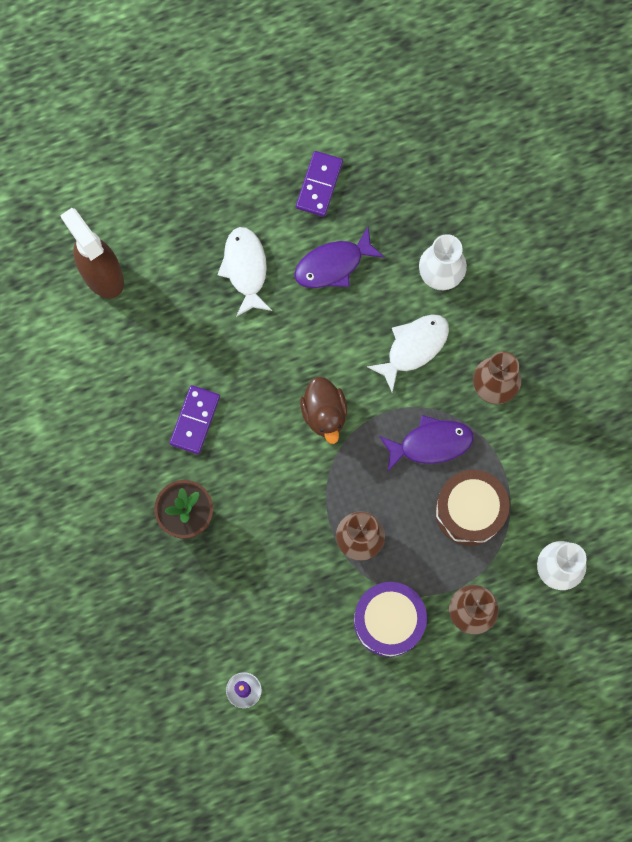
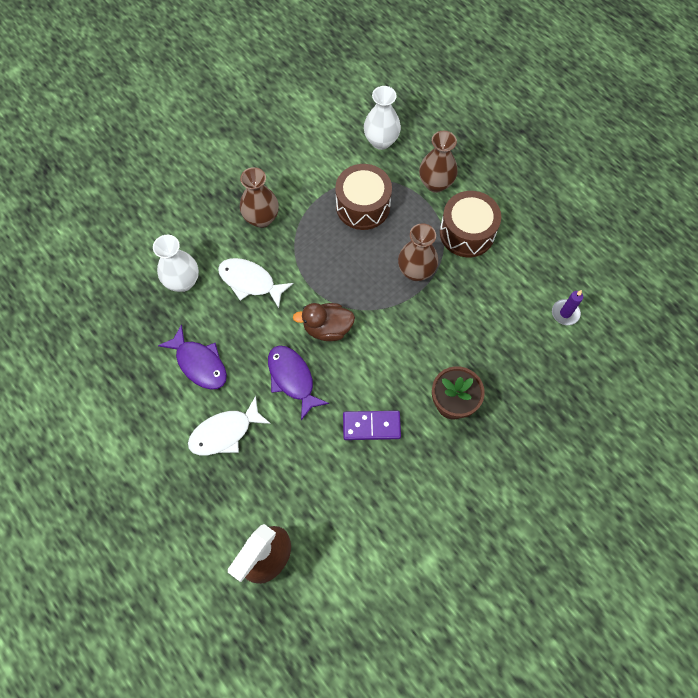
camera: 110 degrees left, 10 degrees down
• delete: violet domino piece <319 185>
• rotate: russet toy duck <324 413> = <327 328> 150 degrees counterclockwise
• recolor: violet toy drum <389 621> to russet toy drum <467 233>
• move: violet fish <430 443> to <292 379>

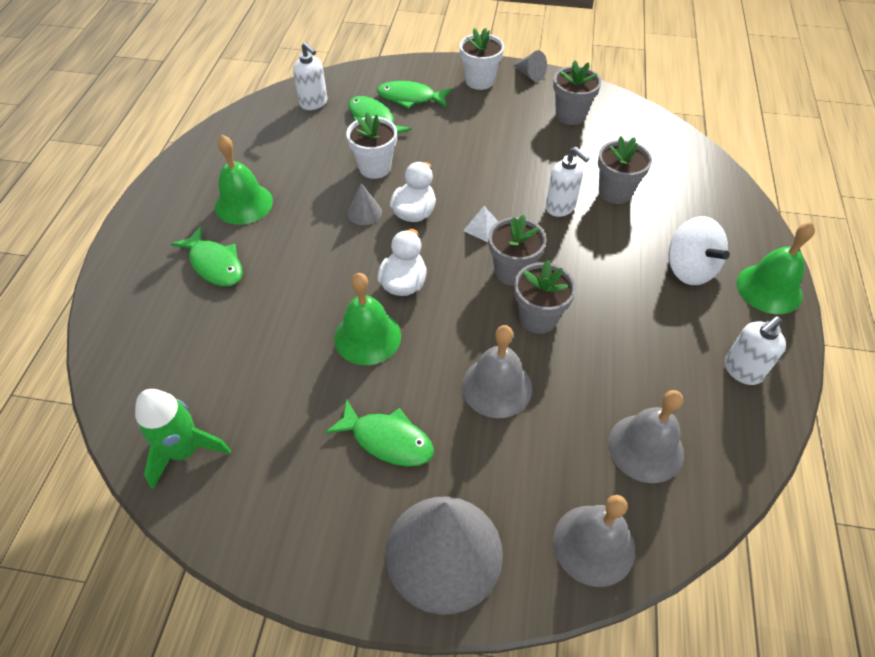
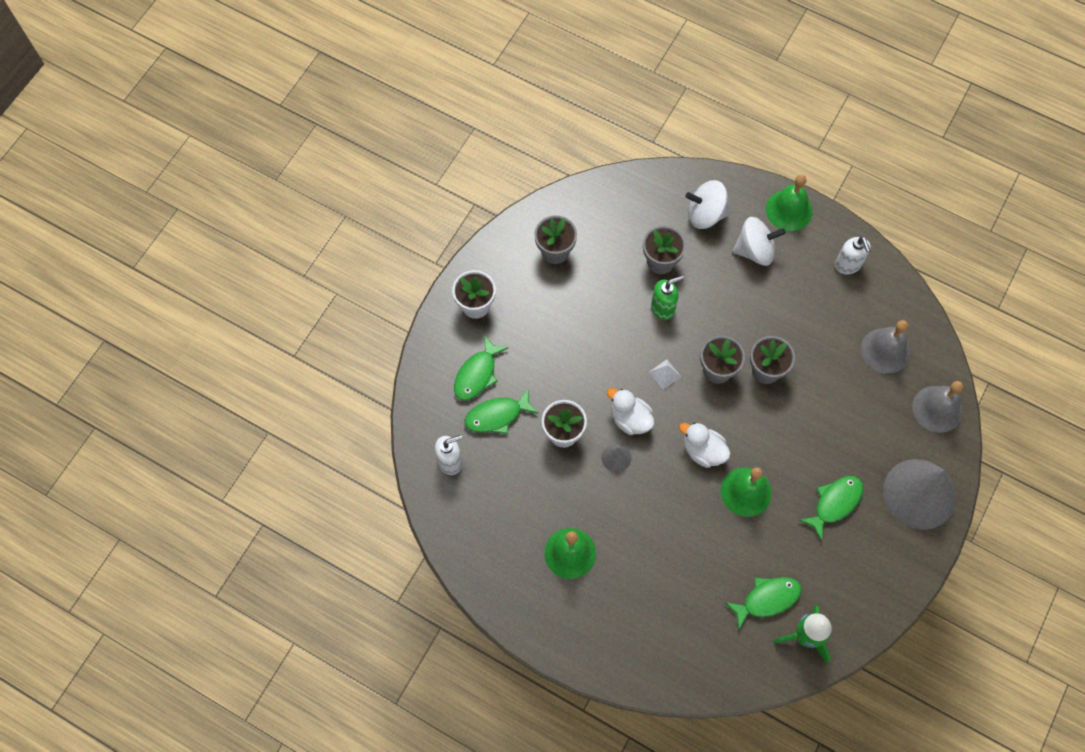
camera: 70 degrees left, 15 degrees up
• move: leaf-green fish <215 264> to <767 599>
• delete: ash-grey bell <496 387>
• delete: ash-grey cone shape <530 74>
• recolor: pure white pump bottle <560 207> to leaf-green pump bottle <663 308>
• insert: pure white whirligig <705 214>

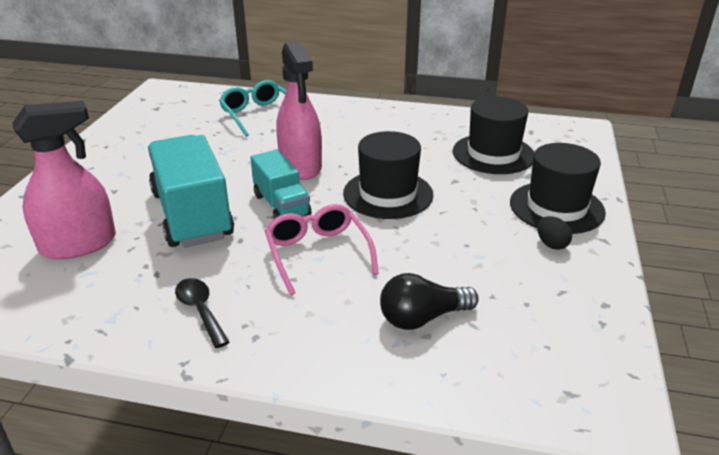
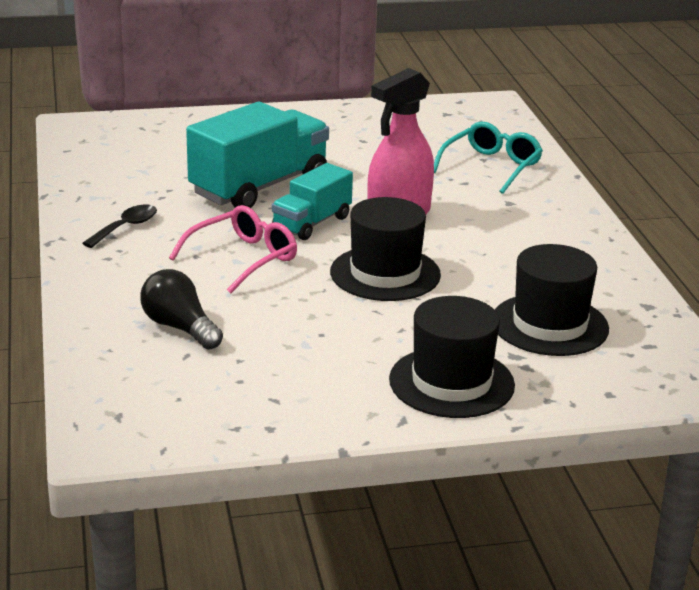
camera: 65 degrees right, 5 degrees down
• delete: pink sprayer <79 244>
• delete: jet-black egg <551 244>

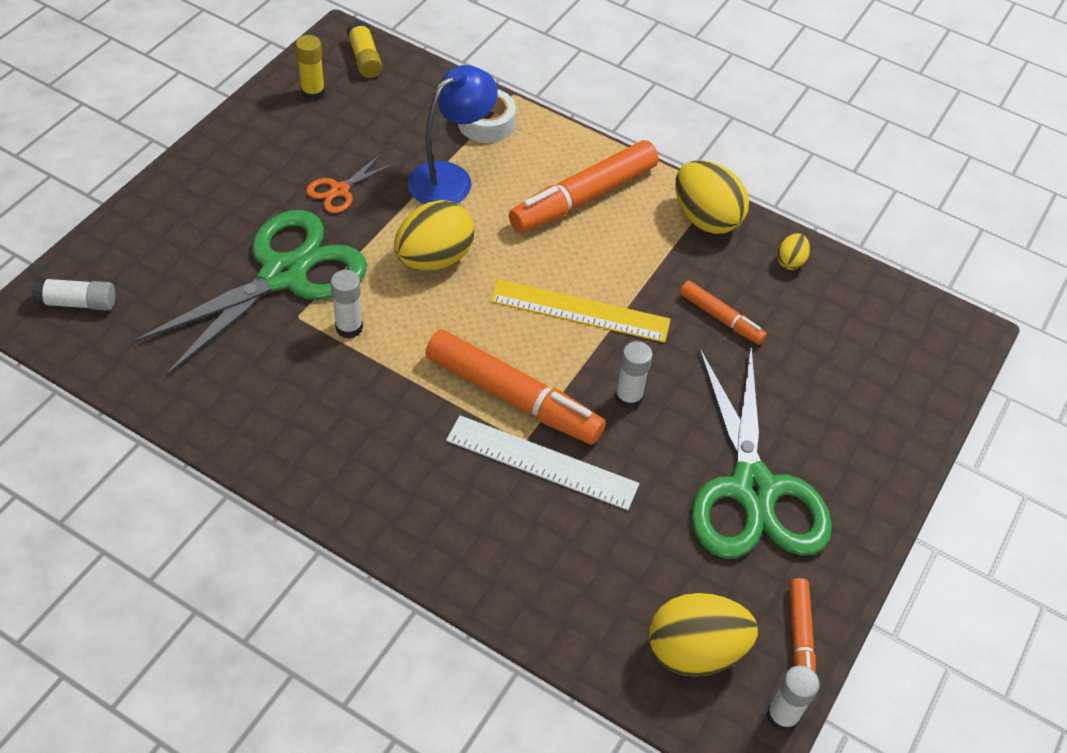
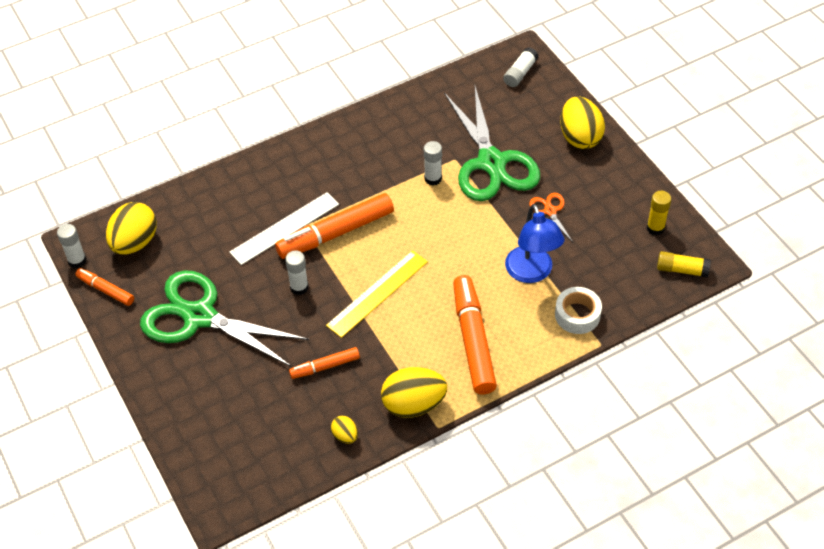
camera: 125 degrees right, 0 degrees up
• move: yellow egg <434 258> to <580 137>

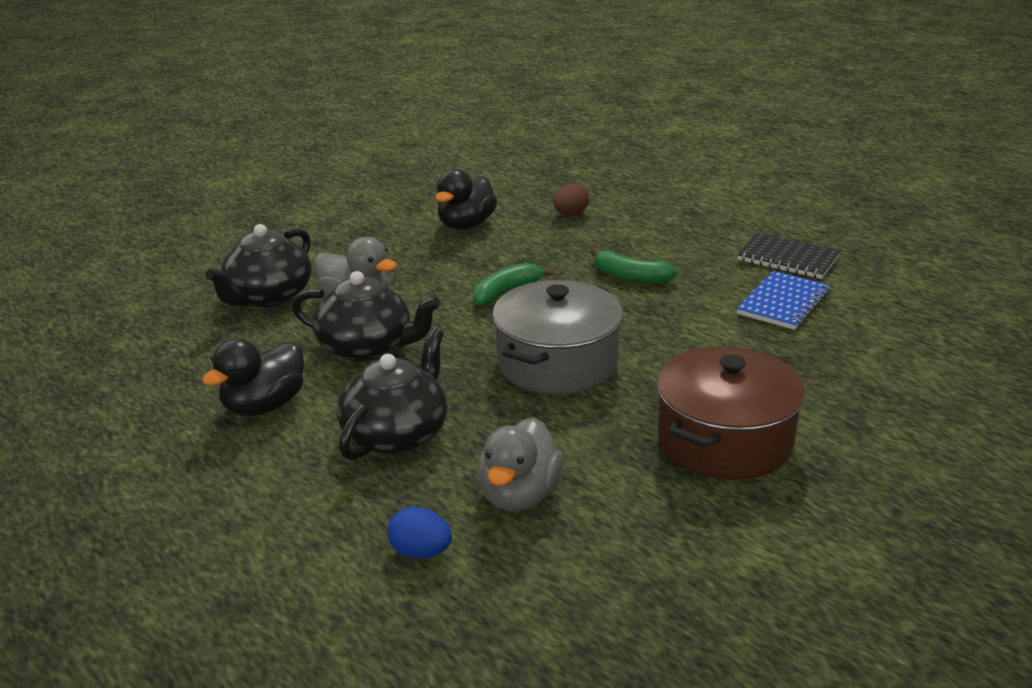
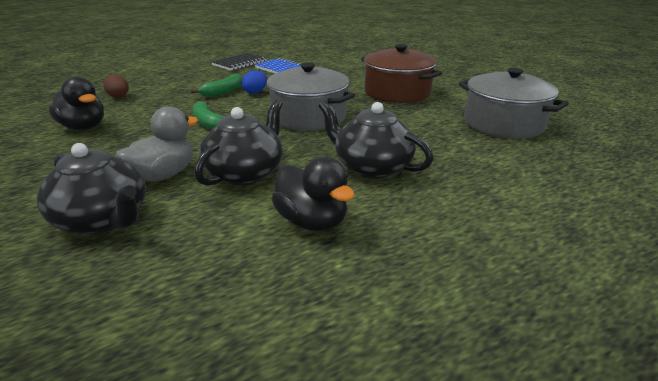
camera: 80 degrees left, 0 degrees up
• move: cobalt egg <420 552> to <255 92>
• delete: ash-grey toy duck <519 495>
• insert: ash-grey pot <503 124>

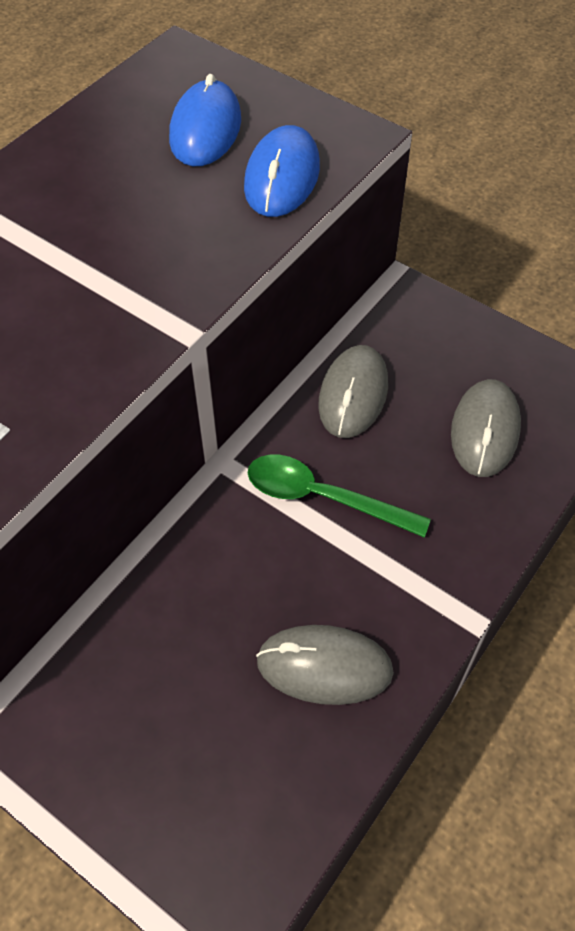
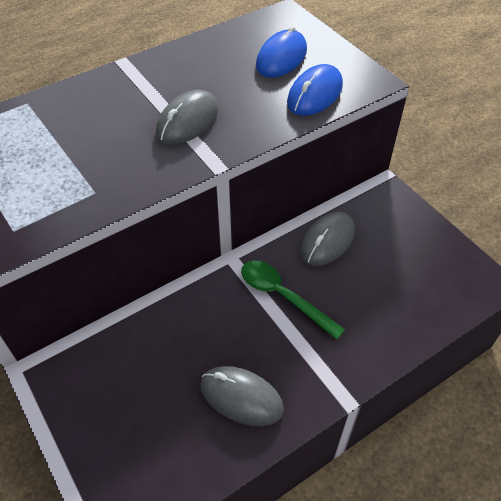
camera: 20 degrees right, 5 degrees down
• move: ash-grey mouse <485 430> to <187 121>

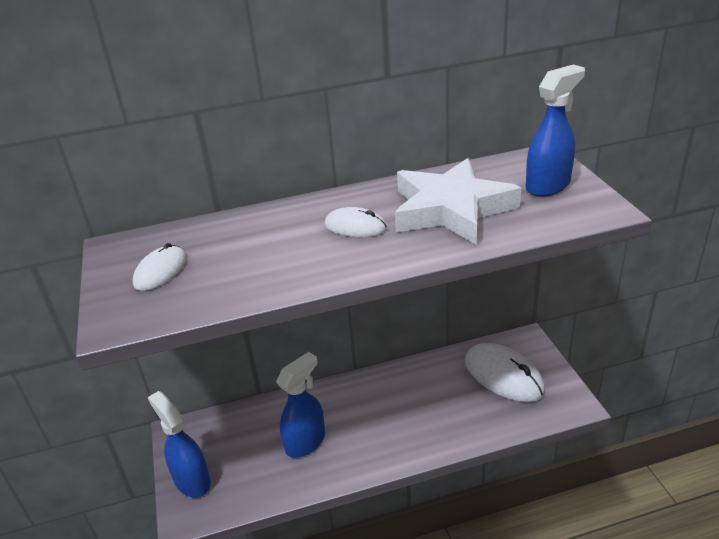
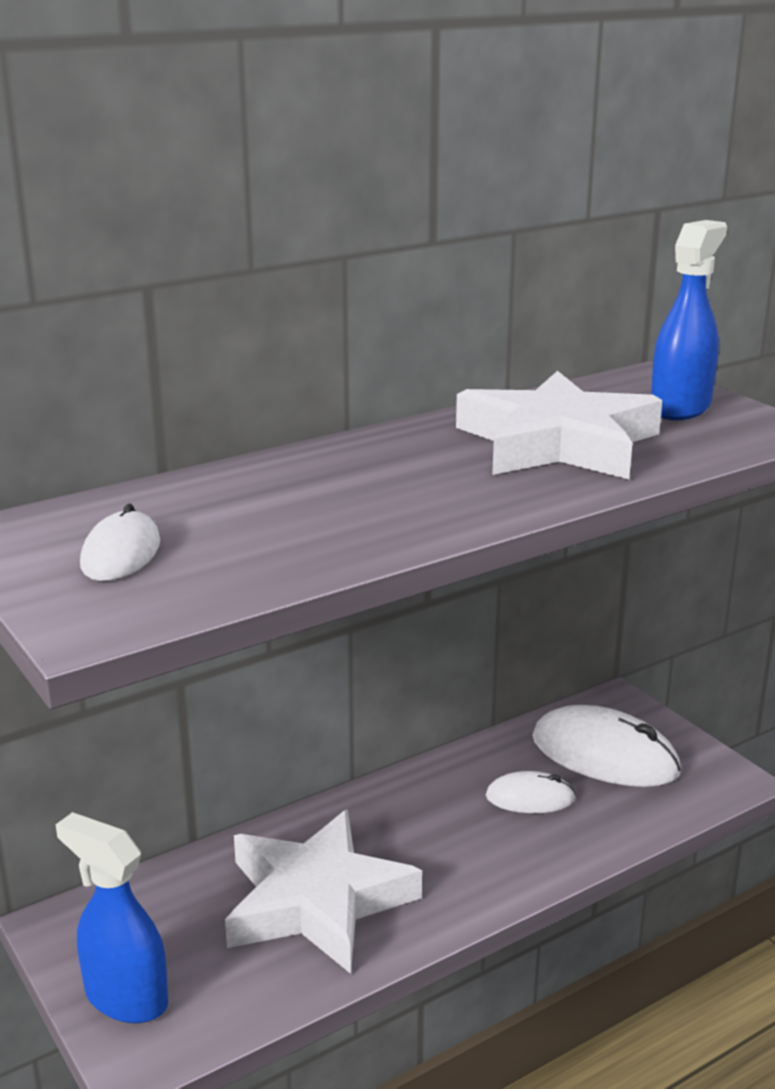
camera: 20 degrees left, 10 degrees down
• replace: cobalt sprayer <306 442> to pure white star shape <316 901>
• move: pure white mouse <355 226> to <530 798>

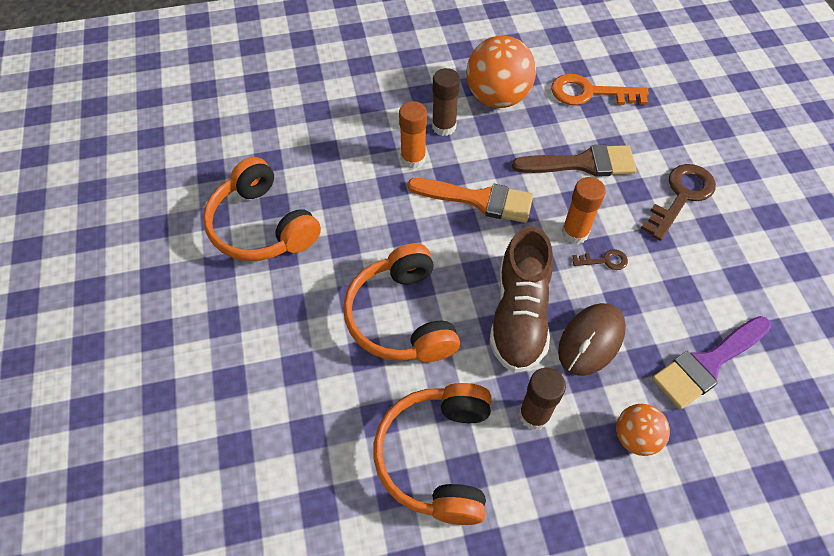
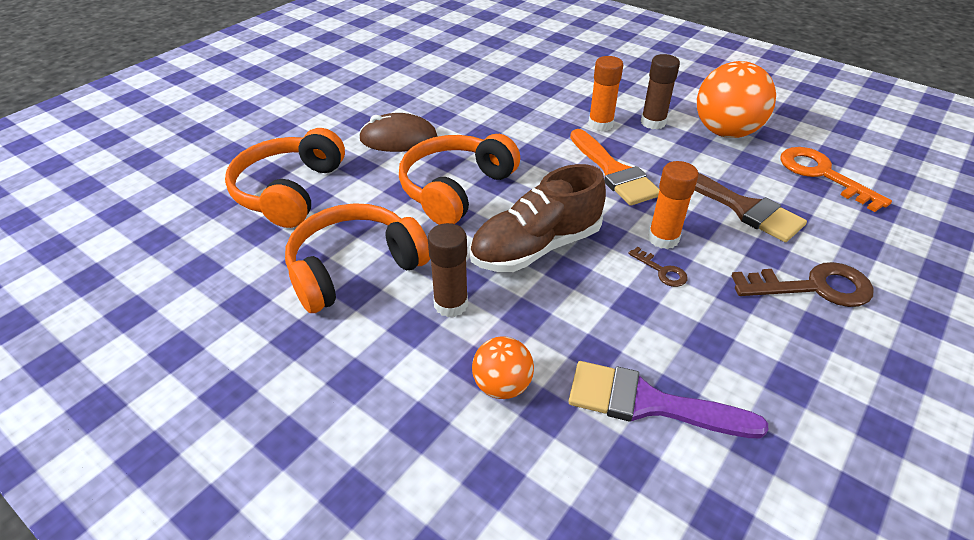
camera: 50 degrees right, 15 degrees down
• move: orange-coloured headset <262 226> to <289 191>
• move: russet mouse <591 340> to <398 139>

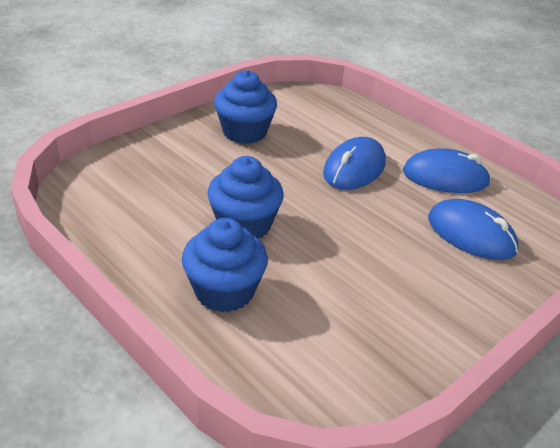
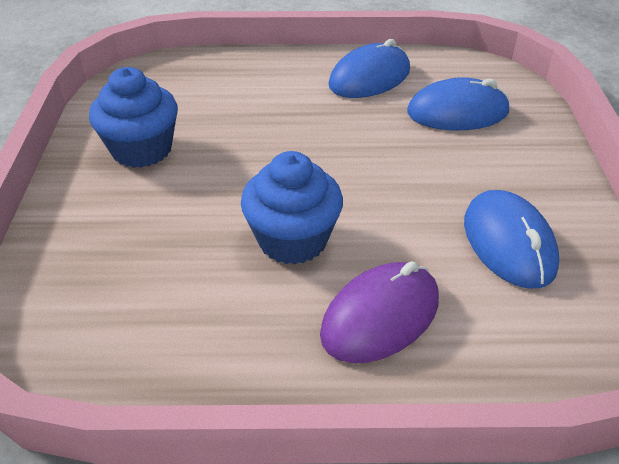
camera: 45 degrees left, 5 degrees up
• replace: cobalt fairy cake <224 291> to violet mouse <380 316>
• move: cobalt mouse <354 168> to <508 243>

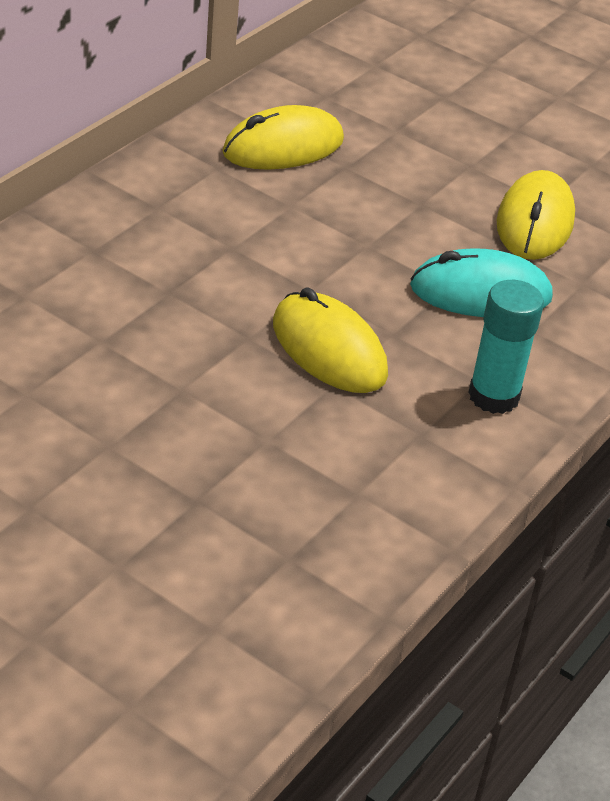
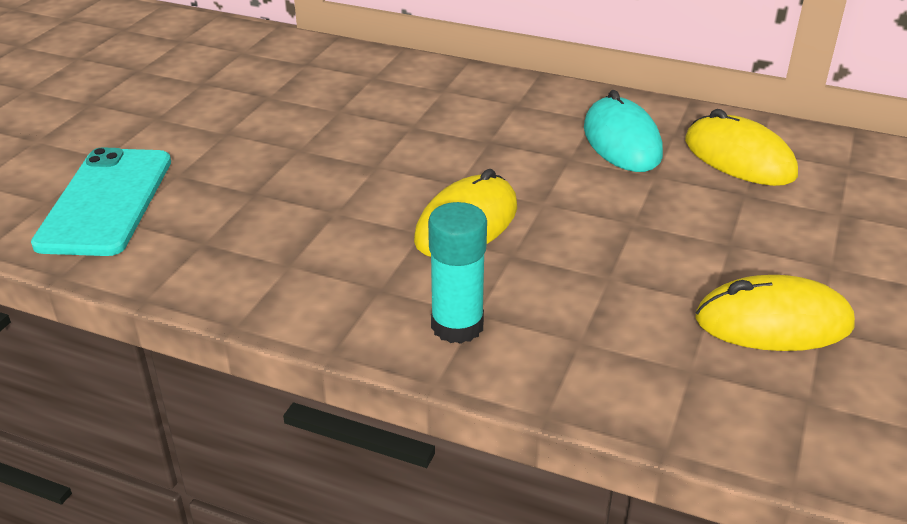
camera: 80 degrees right, 5 degrees down
• move: aqua mouse <480 292> to <622 141>
• insert: aqua mobile phone <106 201>

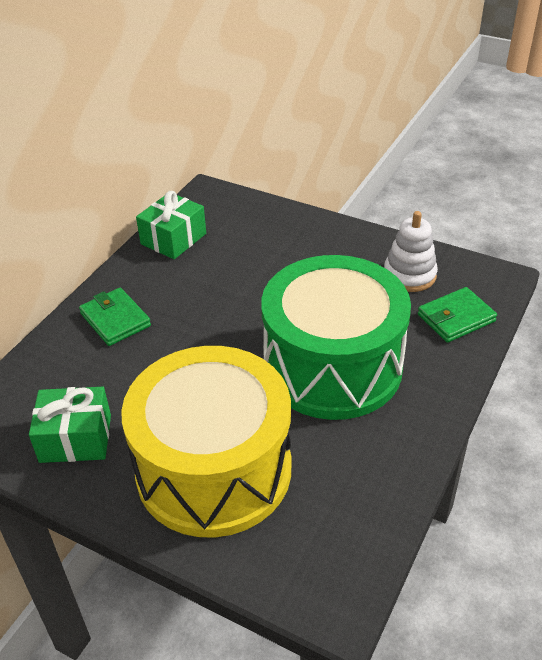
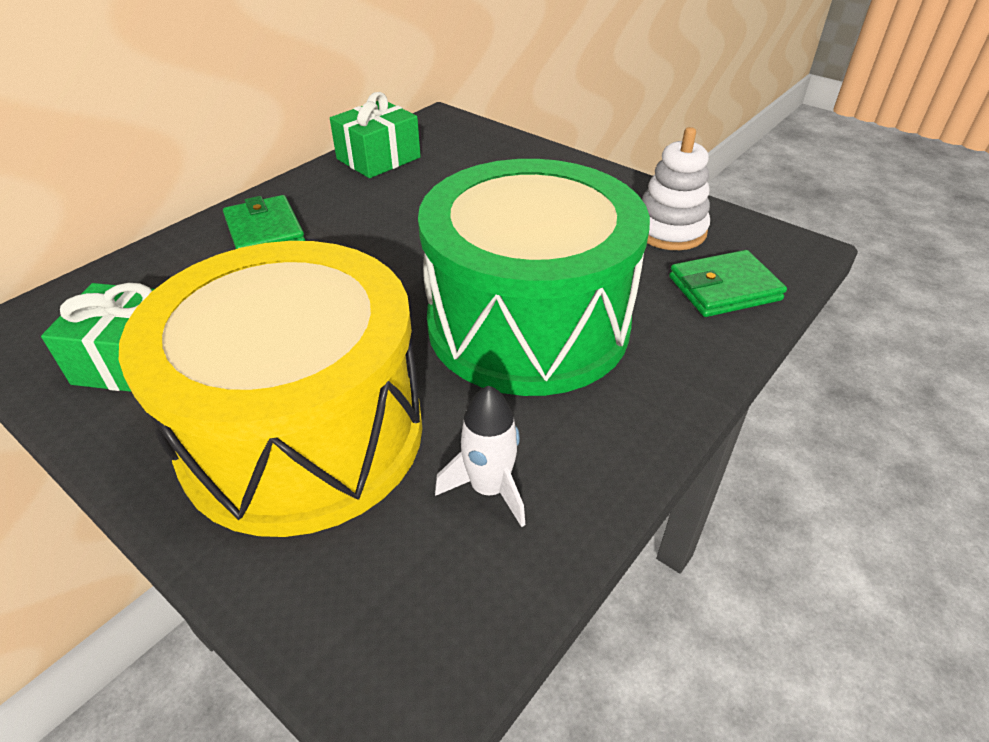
camera: 10 degrees right, 0 degrees up
• insert: pure white toy rocket <489 488>

